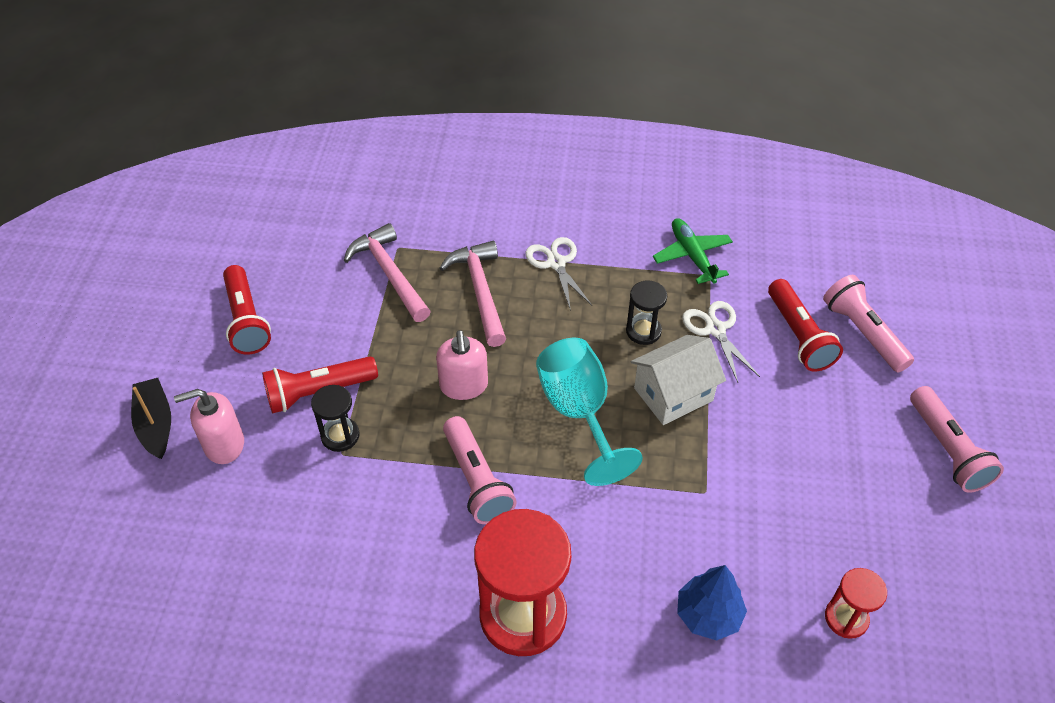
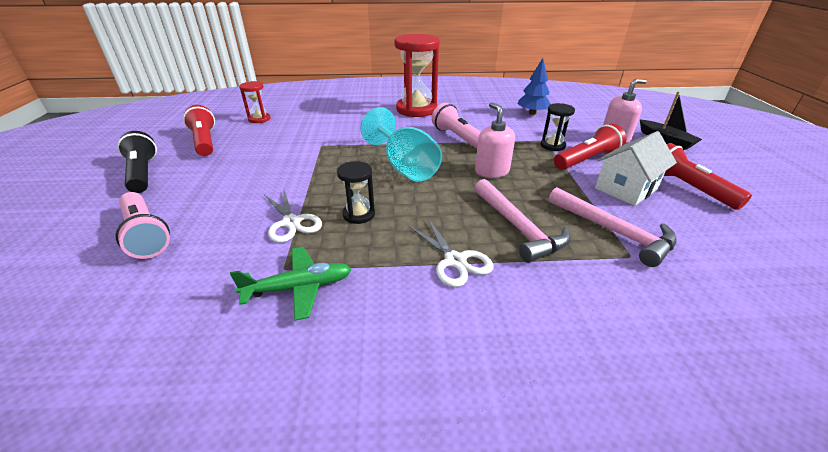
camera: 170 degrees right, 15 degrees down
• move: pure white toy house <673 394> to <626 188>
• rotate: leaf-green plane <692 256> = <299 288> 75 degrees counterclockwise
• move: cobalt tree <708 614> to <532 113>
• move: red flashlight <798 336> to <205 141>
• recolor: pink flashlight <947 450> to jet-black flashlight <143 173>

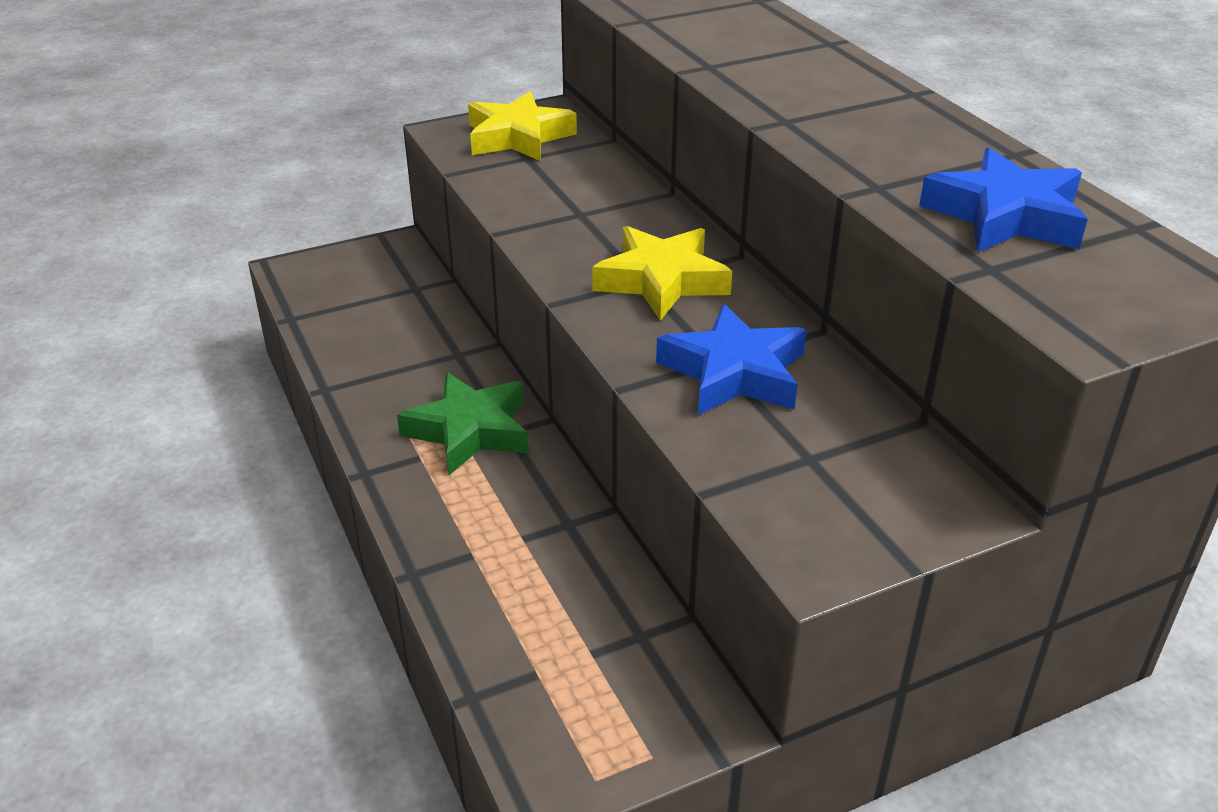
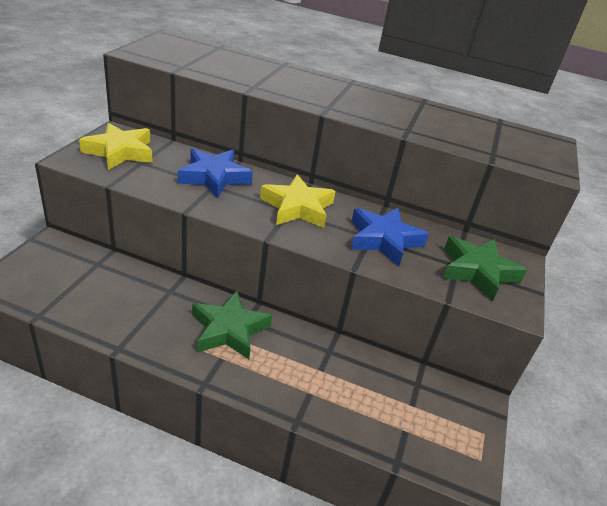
camera: 50 degrees left, 0 degrees up
• move: cobalt star shape <1005 216> to <214 177>
• insert: leaf-green star shape <477 271>

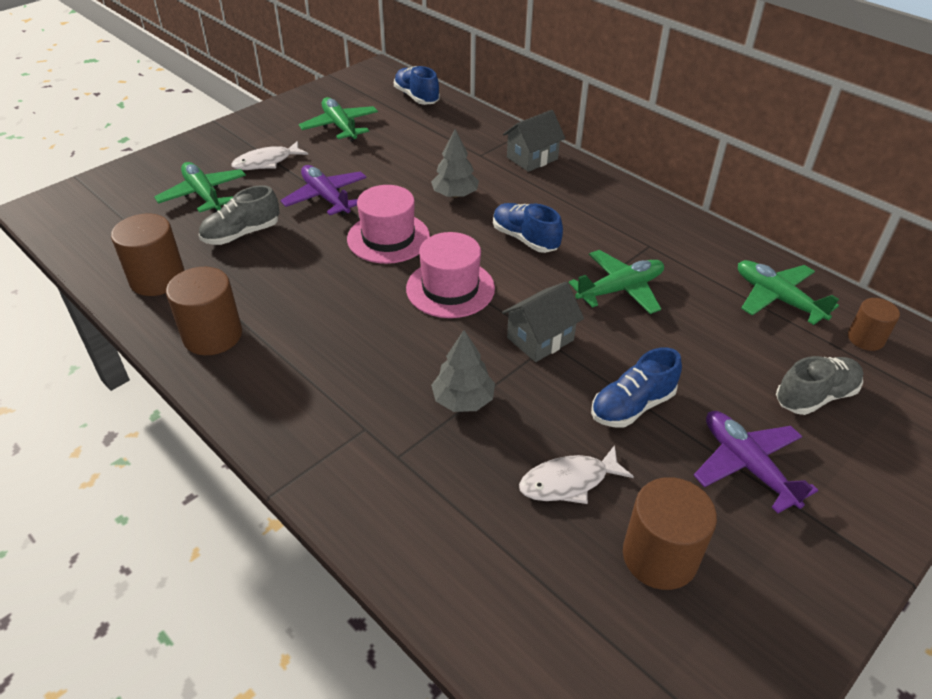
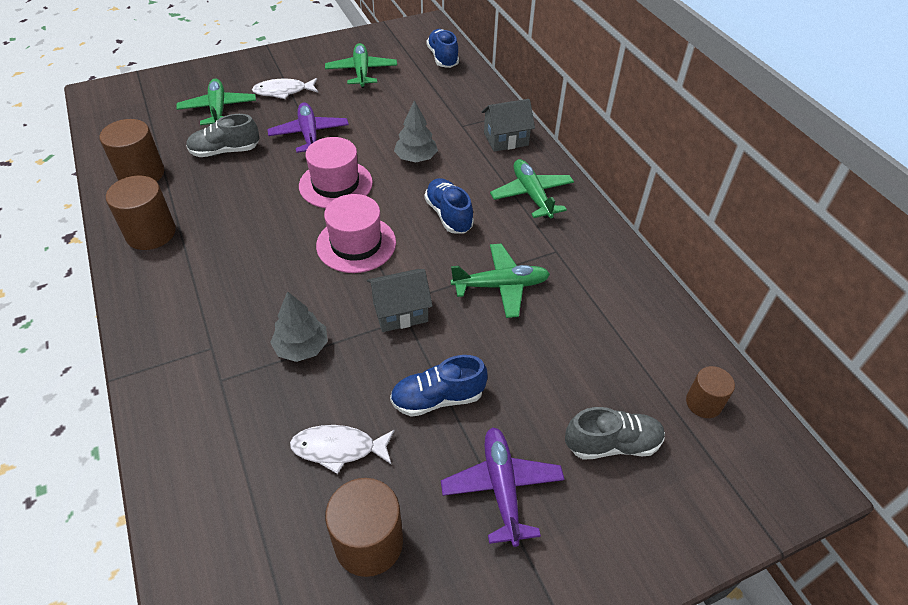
camera: 20 degrees right, 5 degrees up
• move: leaf-green plane <777 298> to <532 195>

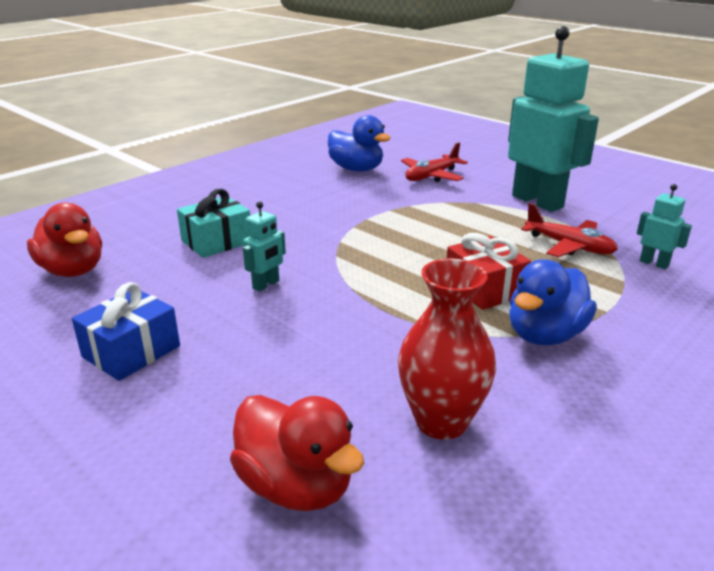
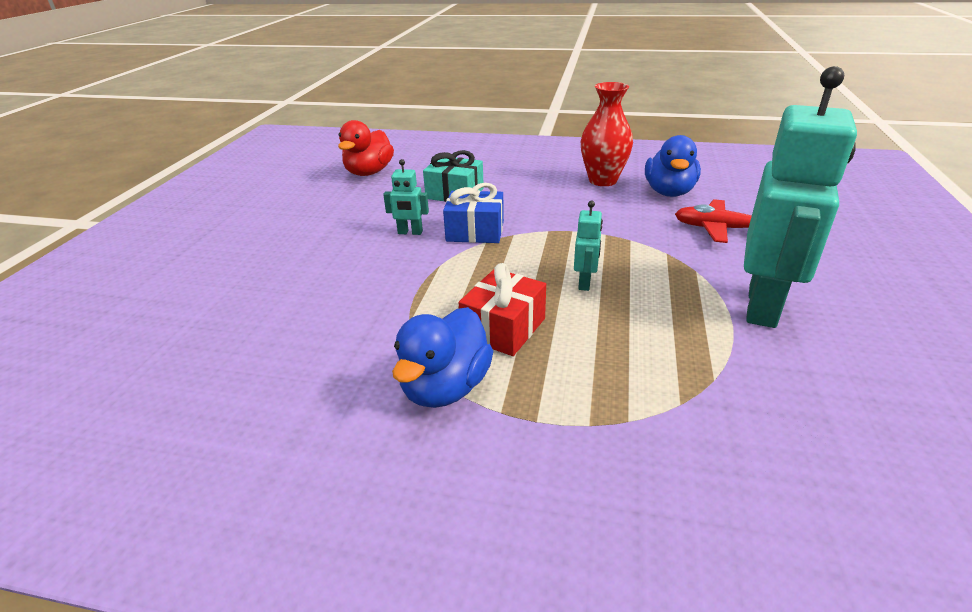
camera: 60 degrees right, 5 degrees up
• move: cobalt gift <131 351> to <475 231>
• delete: red toy duck <296 486>
• move: red flower vase <441 421> to <602 180>
• rotate: cobalt toy duck <545 335> = <445 387> 75 degrees counterclockwise
• delete: red plane <569 246>
• move: aqua robot <654 263> to <585 283>

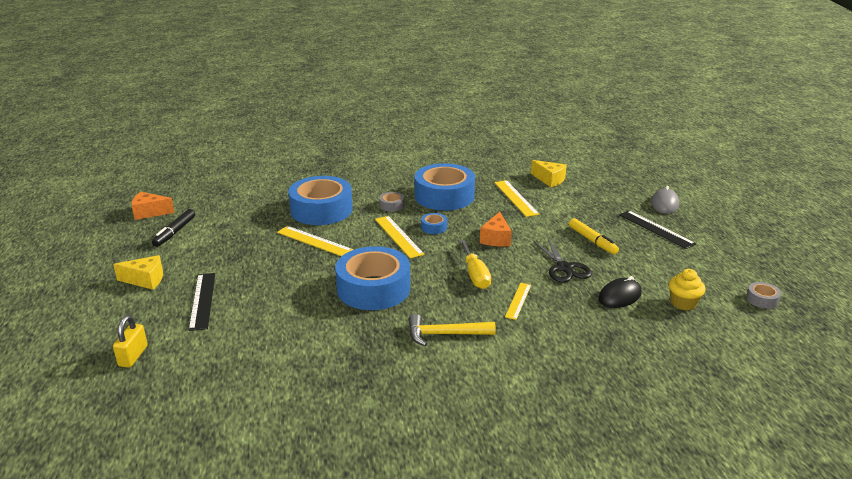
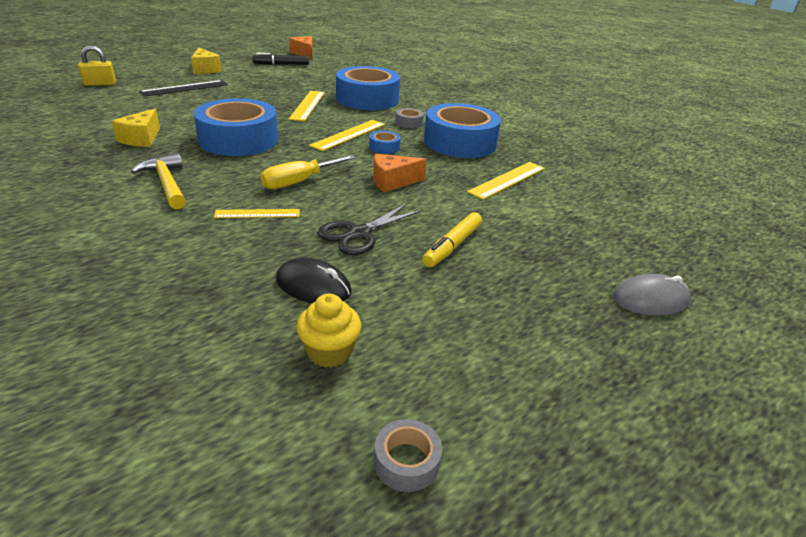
camera: 60 degrees right, 5 degrees up
• move: yellow piece of cheese <549 180> to <141 139>
• delete: jet-black ruler <656 229>

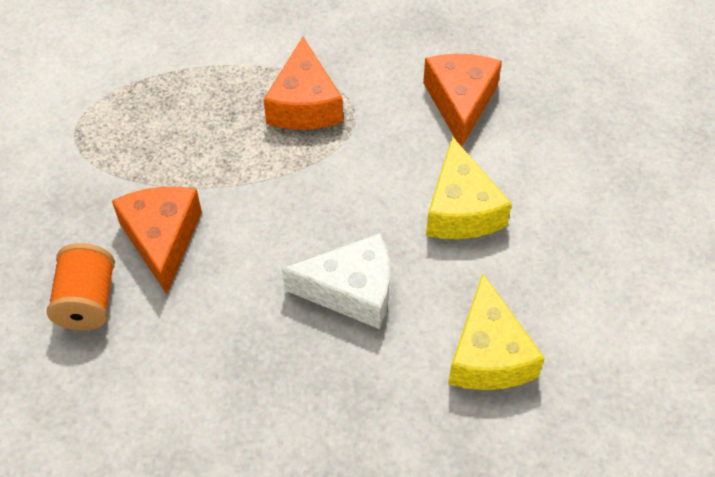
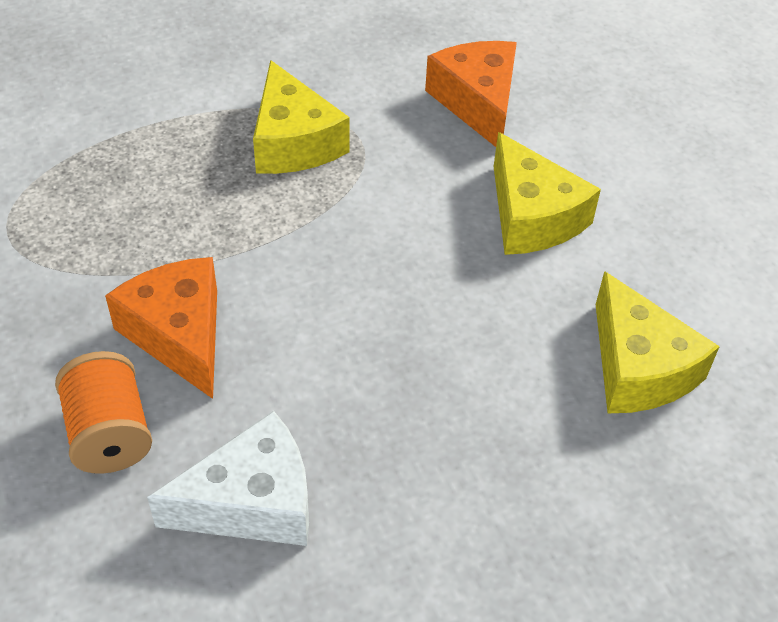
camera: 20 degrees left, 5 degrees down
• recolor: orange-coloured piece of cheese <304 104> to yellow piece of cheese <293 142>
• move: pure white piece of cheese <351 291> to <252 502>

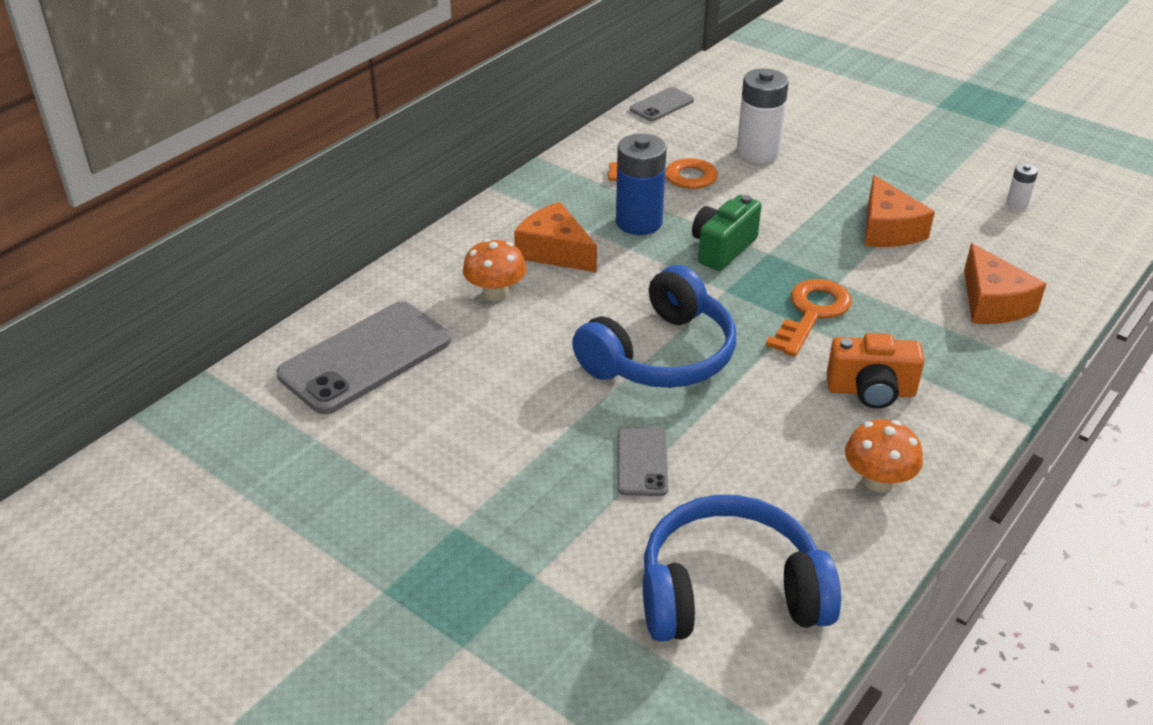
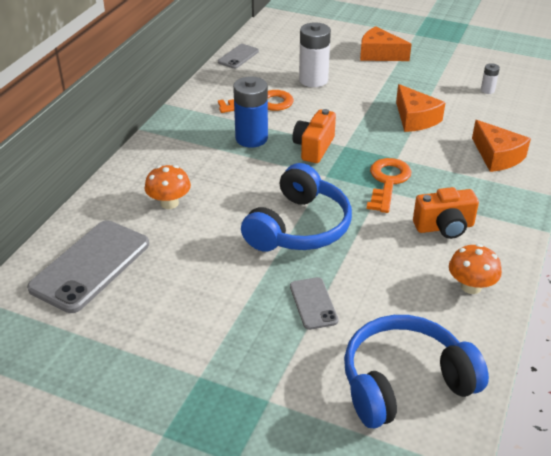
camera: 15 degrees left, 0 degrees up
• move: orange-coloured piece of cheese <555 251> to <379 54>
• recolor: leaf-green compact camera <722 248> to orange-coloured compact camera <313 148>

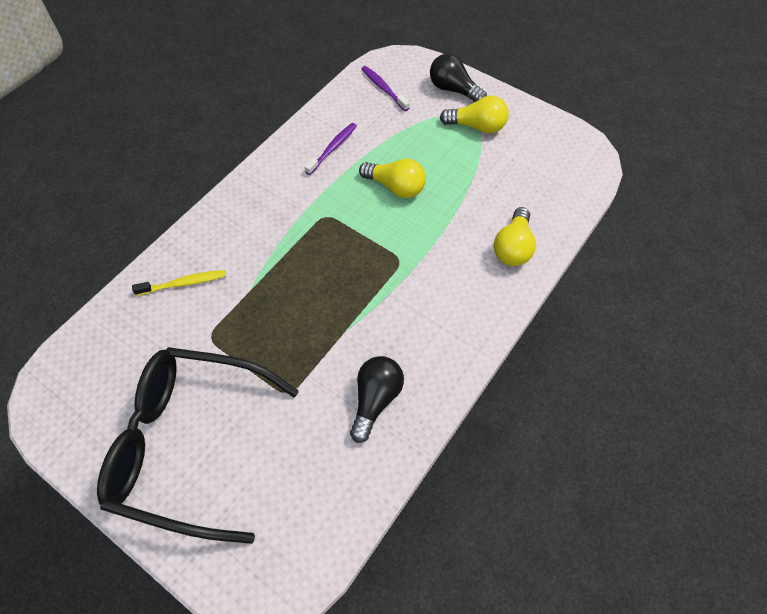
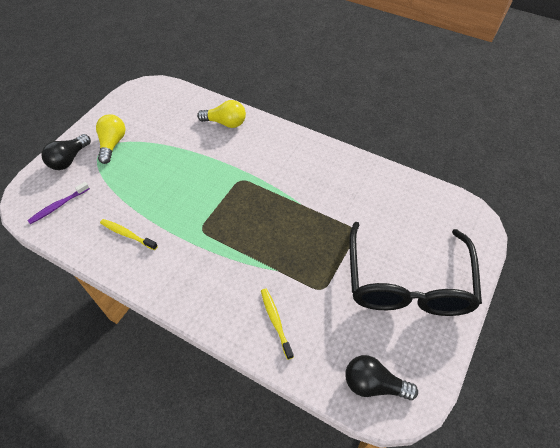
camera: 95 degrees left, 5 degrees down
• recolor: violet toothbrush <332 148> to yellow toothbrush <127 234>
• move: jet-black light bulb <375 399> to <373 384>
• delete: yellow light bulb <396 187>

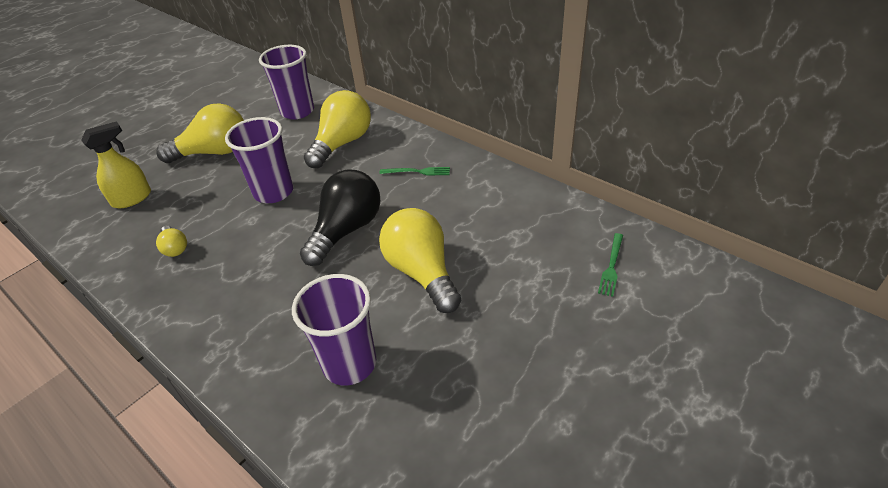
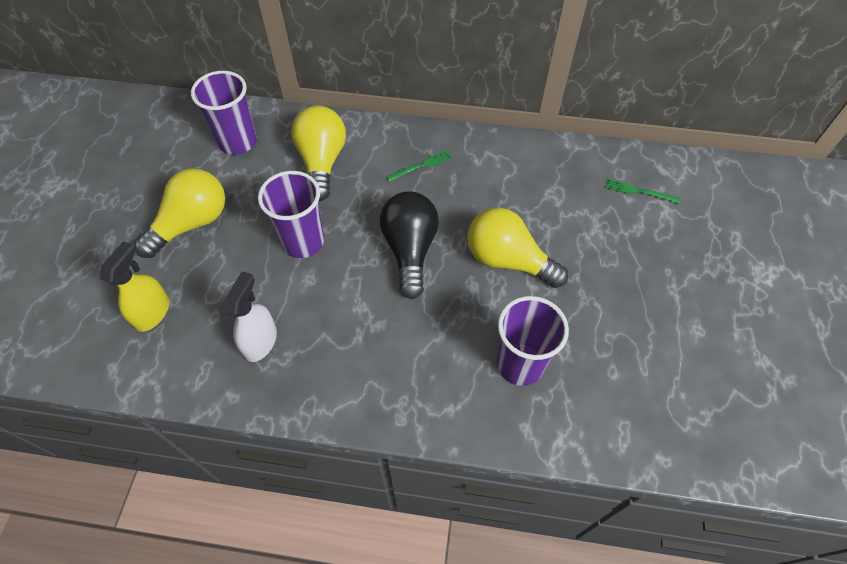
camera: 35 degrees left, 15 degrees up
• replace: yellow light bulb <175 248> to pure white sprayer <260 341>
• rotate: leaf-green table fork <611 266> = <639 191> 120 degrees clockwise

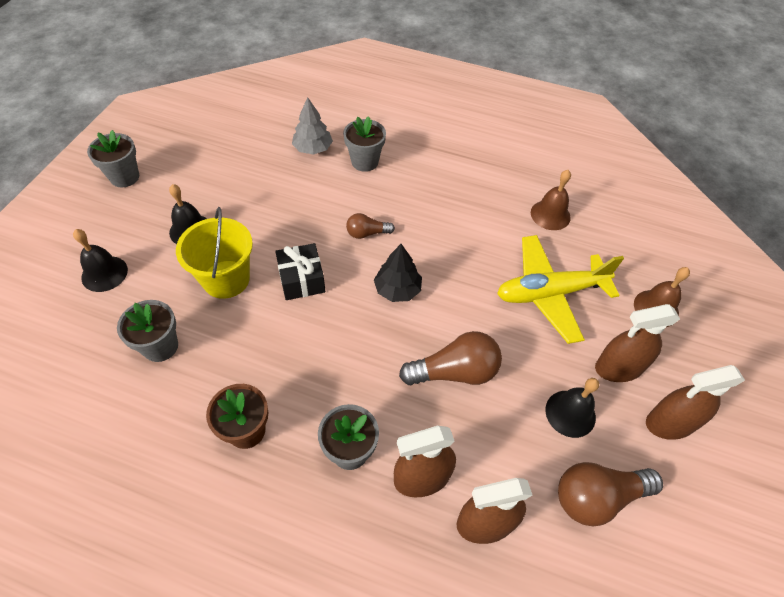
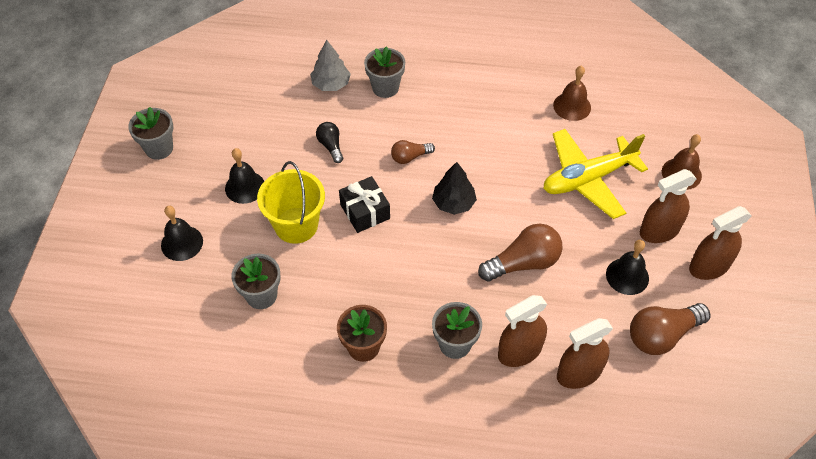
camera: 10 degrees left, 0 degrees up
• insert: jet-black light bulb <331 146>

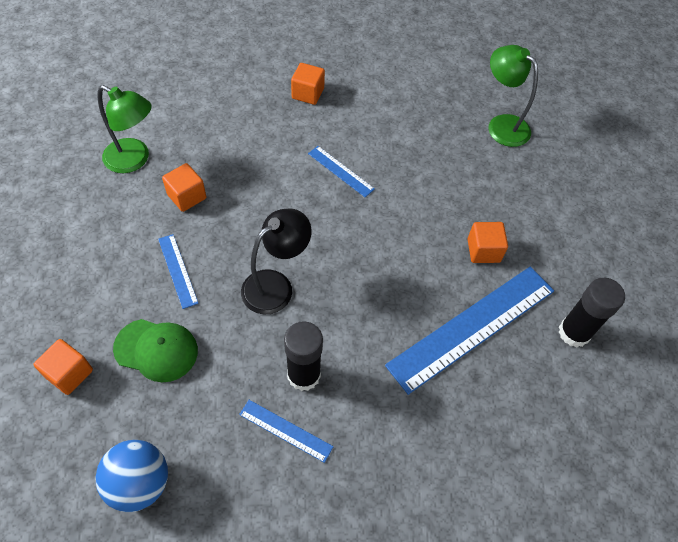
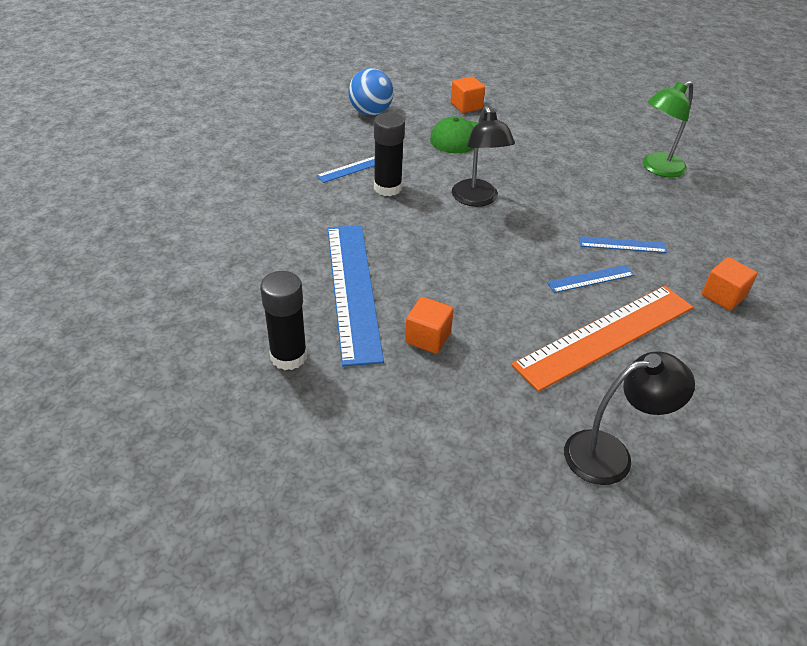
camera: 120 degrees right, 15 degrees down
• move: cobalt ruler <178 270> to <622 245>
• delete: orange-coloured solid cube <187 196>
• recolor: leaf-green lamp <501 125> to jet-black lamp <611 454>
• insert: orange-coloured ruler <605 335>

